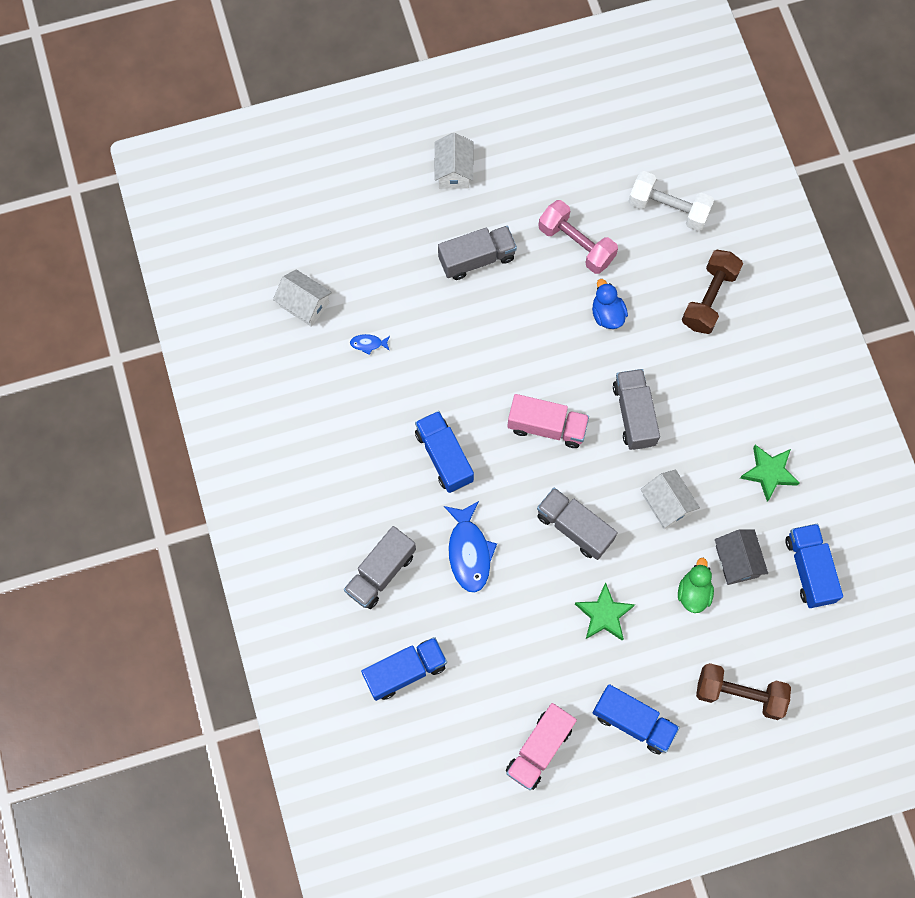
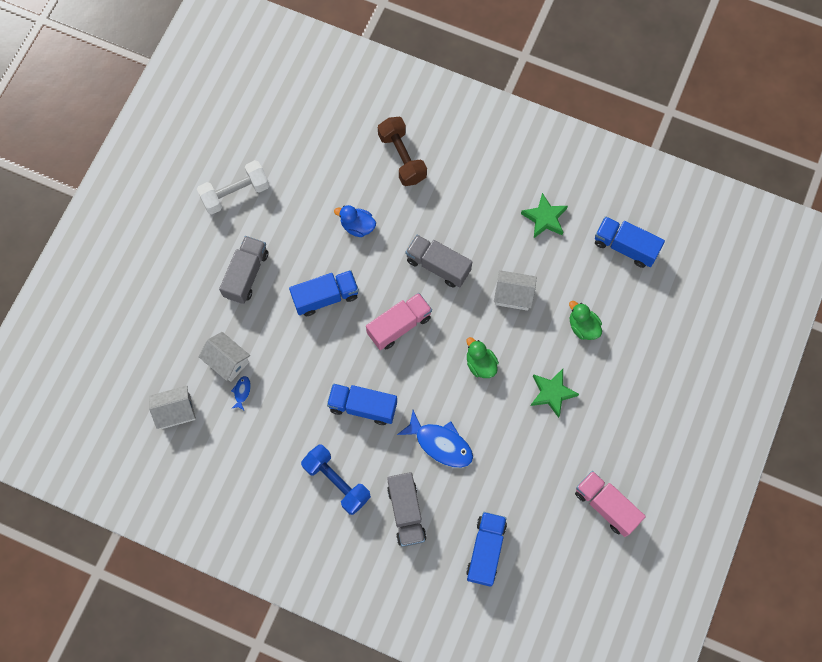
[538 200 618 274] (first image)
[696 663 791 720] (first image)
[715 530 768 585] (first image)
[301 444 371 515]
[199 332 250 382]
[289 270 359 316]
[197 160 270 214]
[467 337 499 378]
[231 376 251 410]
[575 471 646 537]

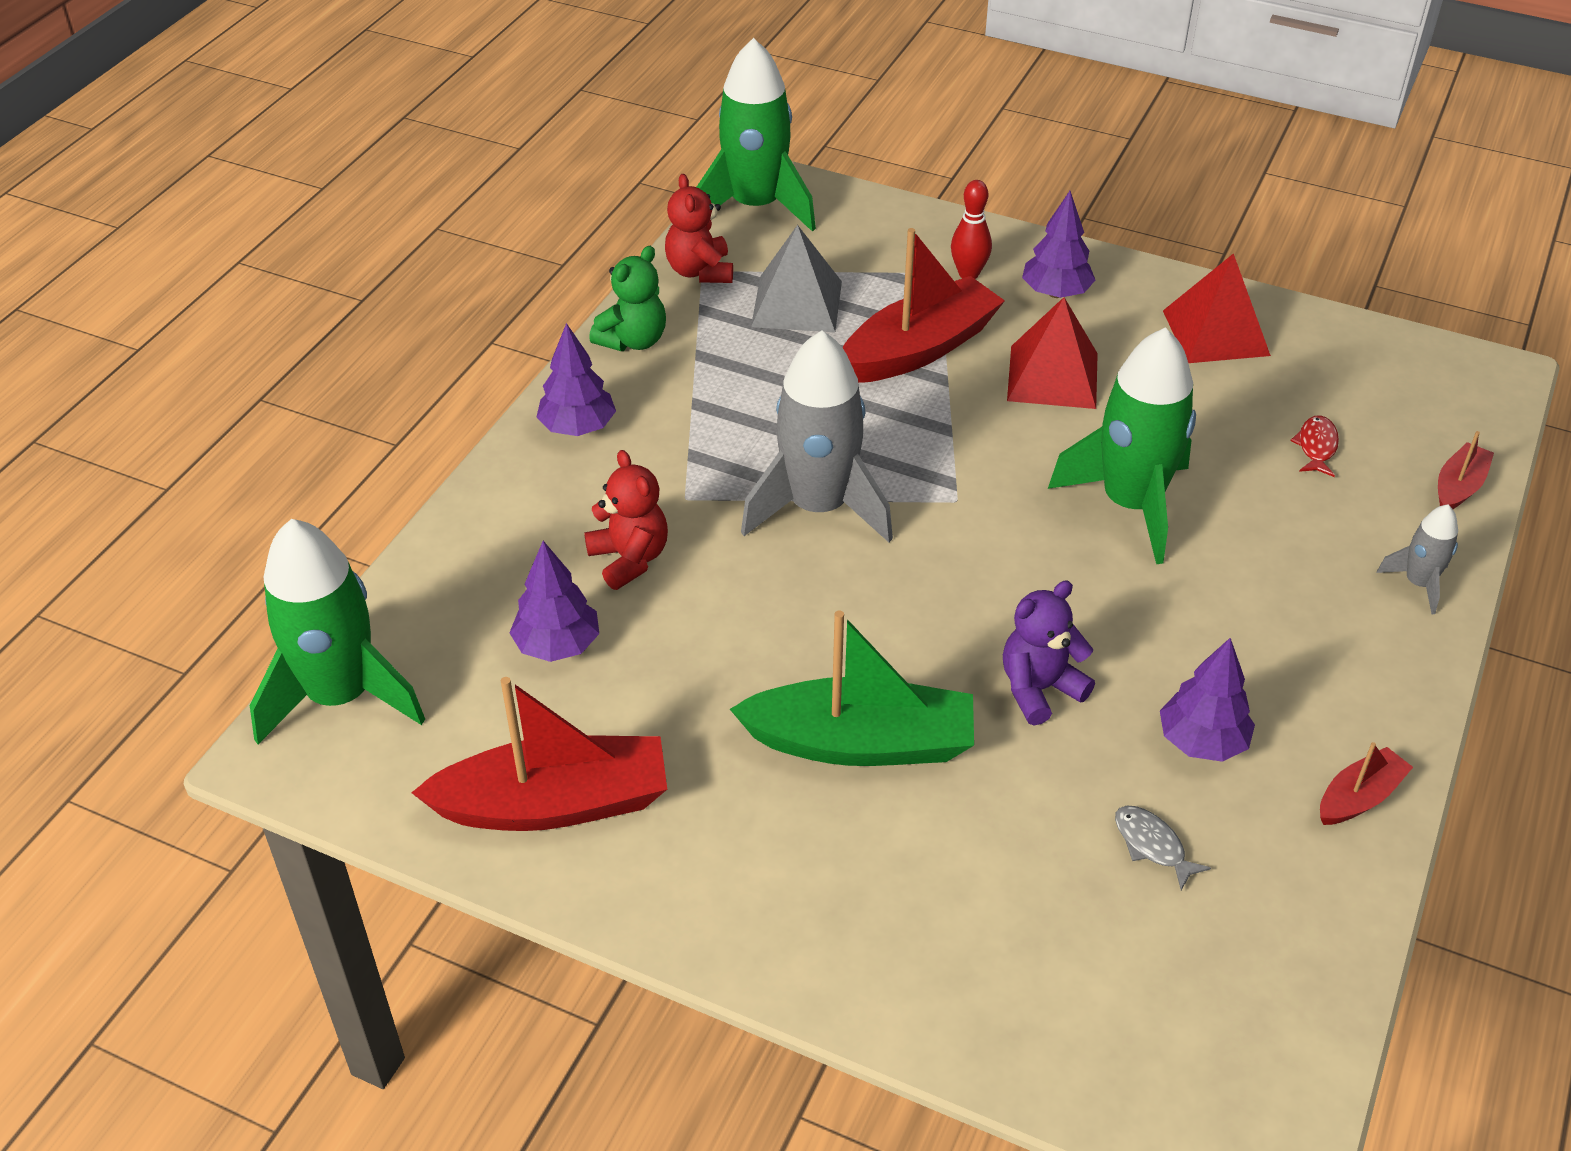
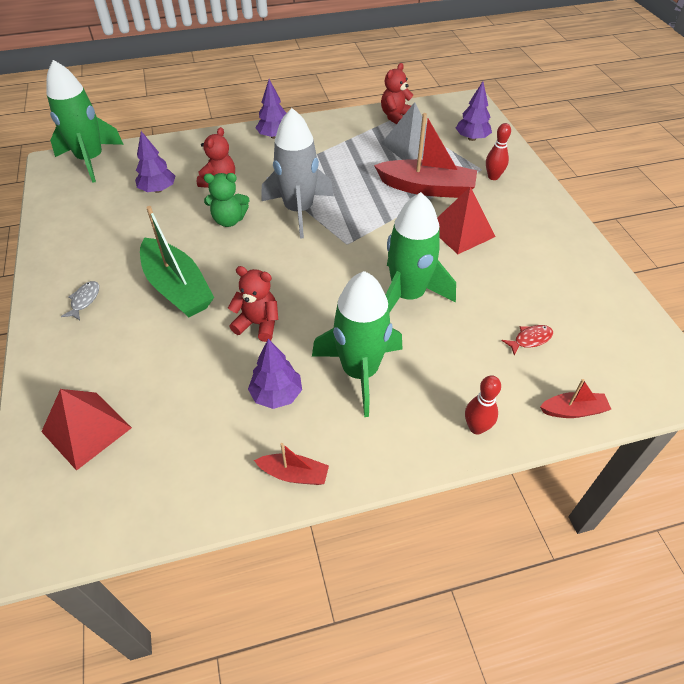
[411 677 667 831] (first image)
[204 173 249 227]
[312 271 403 417]
[456 81 492 141]
[61 281 99 320]
[41 389 132 471]
[465 375 501 434]
[228 266 278 342]

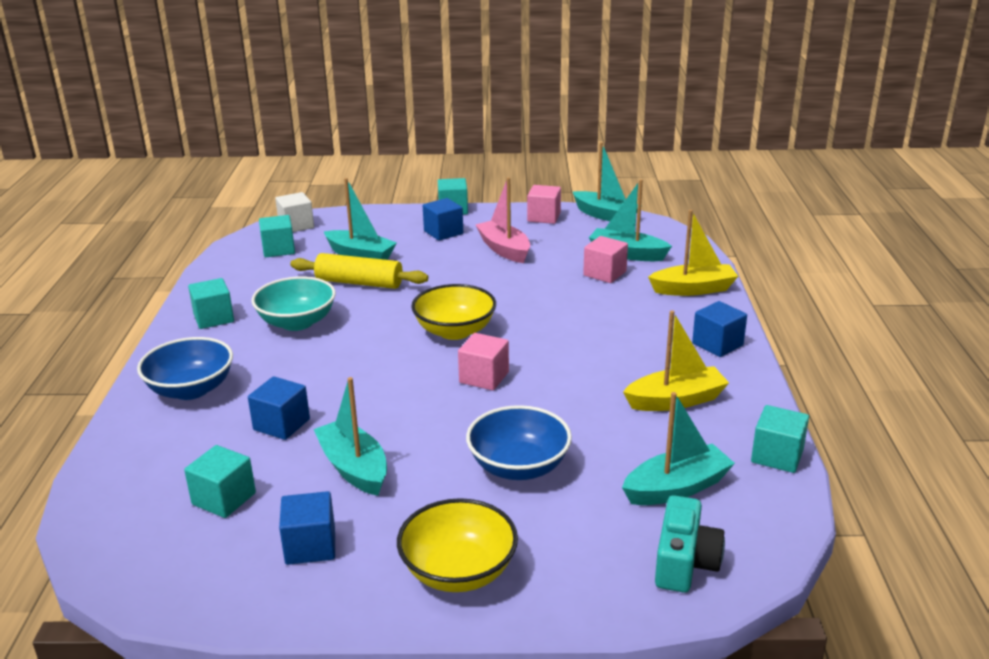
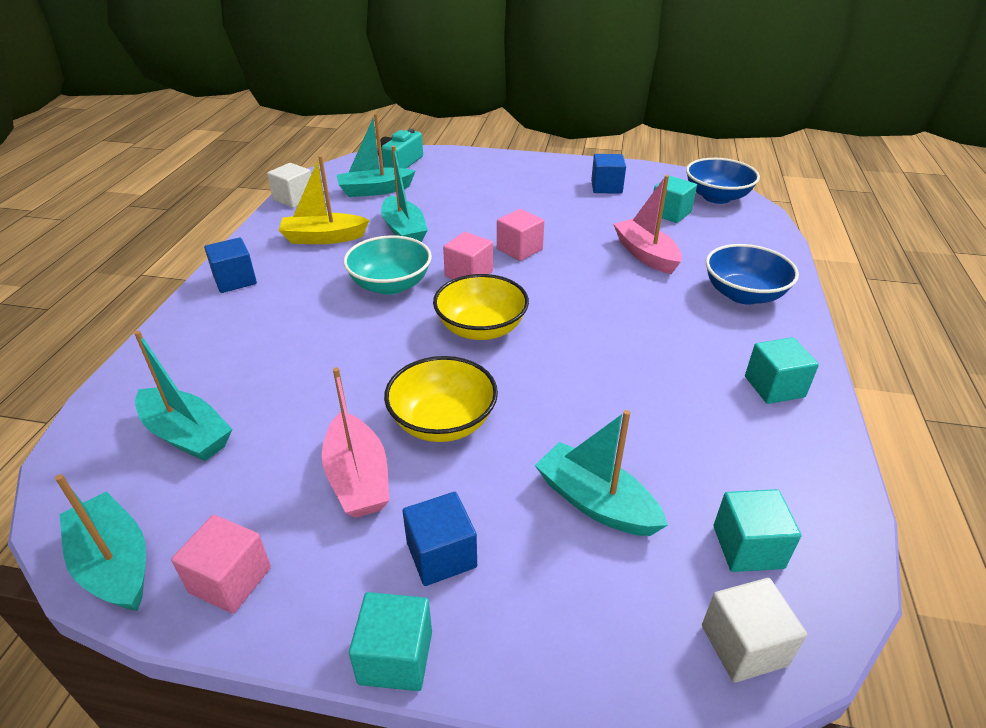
[290 253 428 289] (first image)
[648 210 738 296] (first image)
[343 235 432 295]
[381 146 428 242]
[384 356 498 442]
[686 158 760 204]
[497 209 544 261]
[613 175 682 274]
[267 163 311 208]

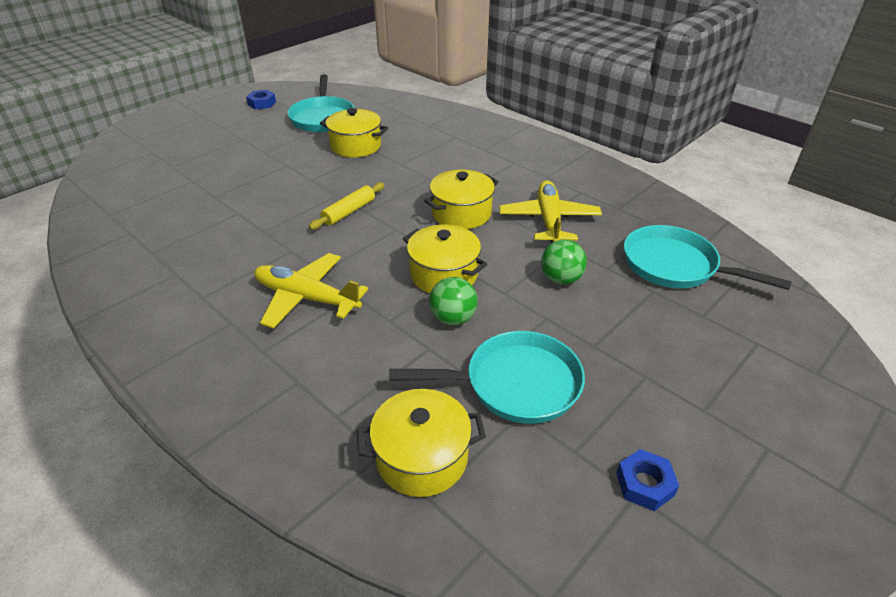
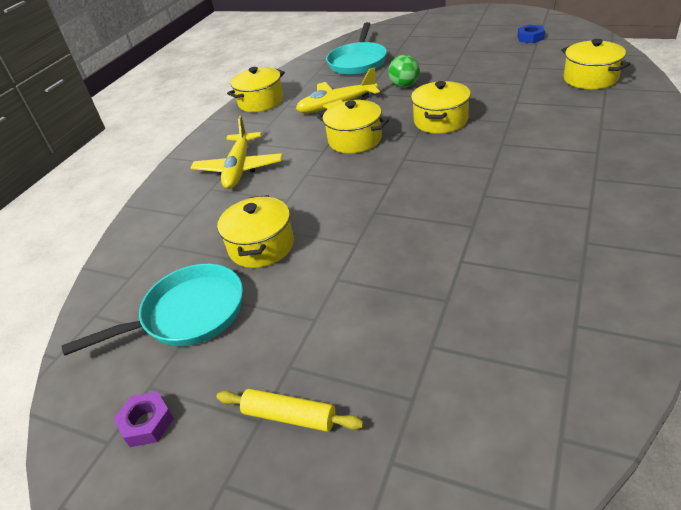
[389 331 585 424] (first image)
[429 277 478 325] (first image)
[227 67 285 112]
[191 116 283 189]
[216 389 364 432]
[114 391 174 447]

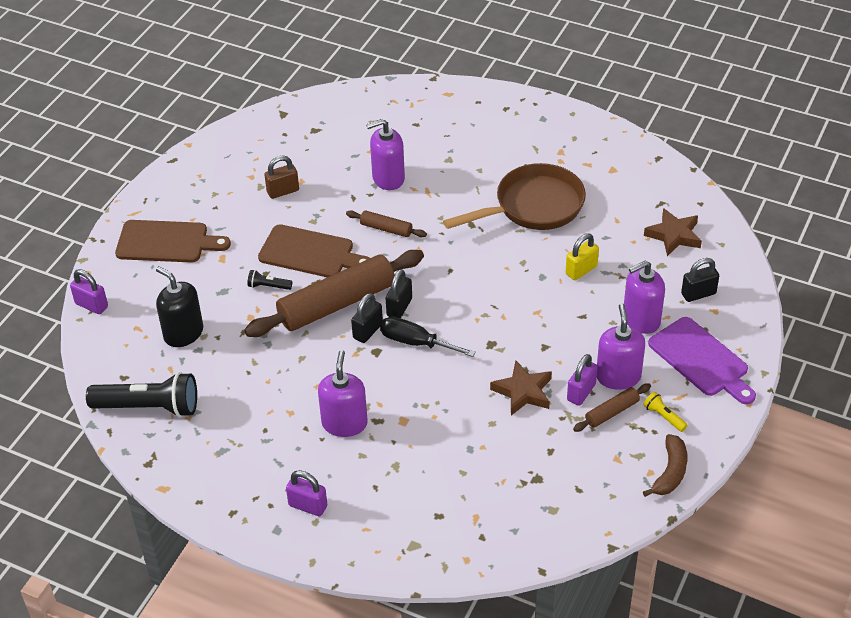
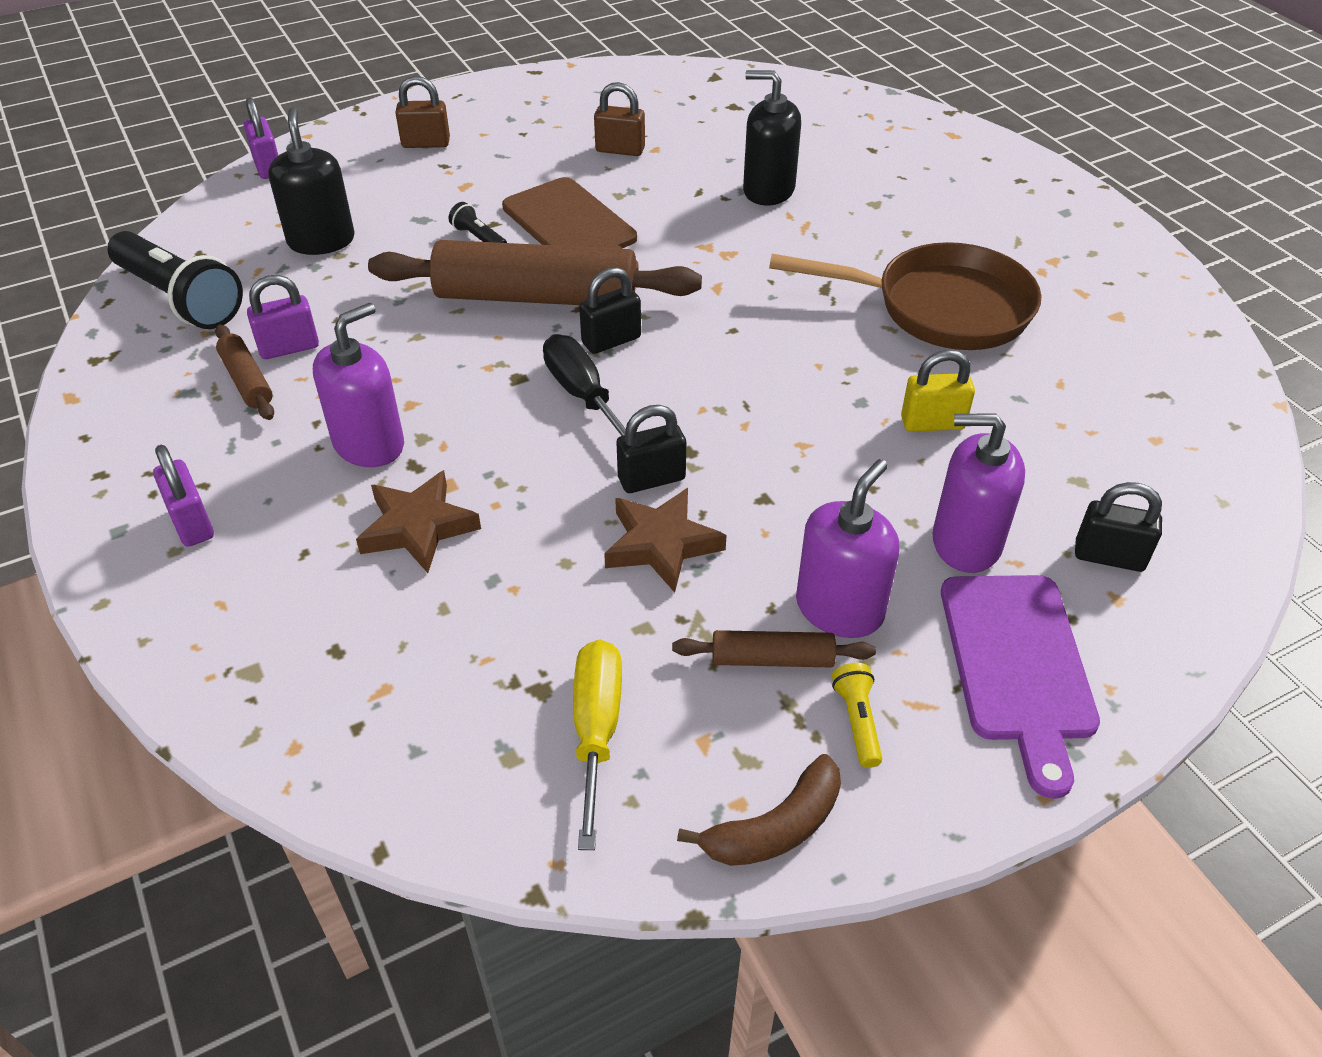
[573 640 622 850]
[215 324 274 420]
[616 405 686 493]
[247 275 319 359]
[356 470 481 573]
[395 76 450 148]
[743 70 801 206]

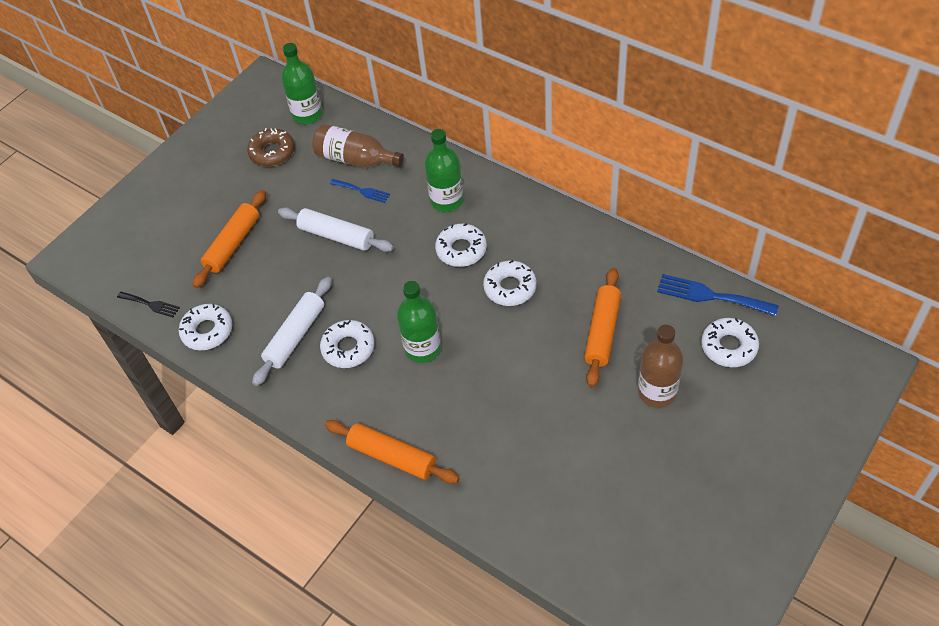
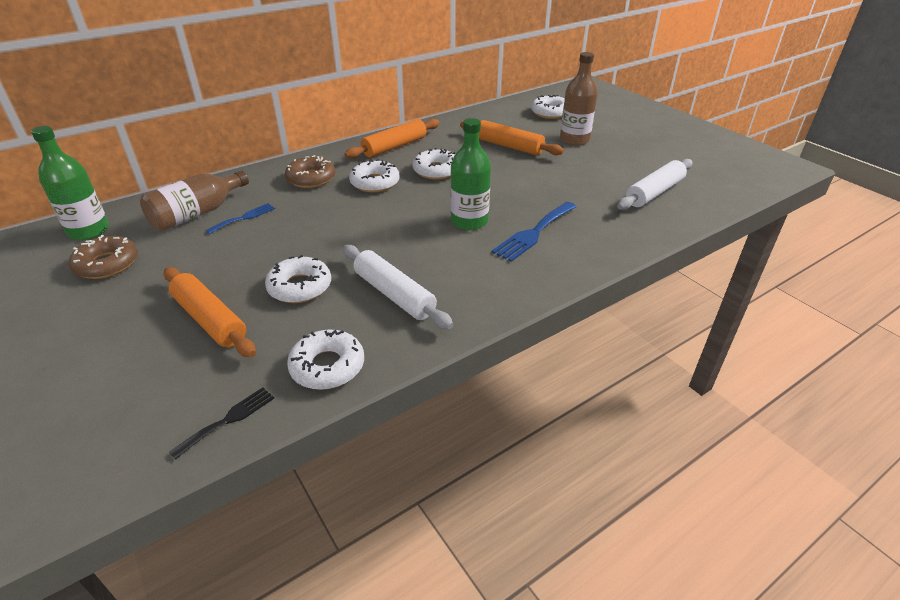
[617 159 692 210]
[265 255 331 303]
[345 119 440 159]
[492 202 577 262]
[285 155 335 188]

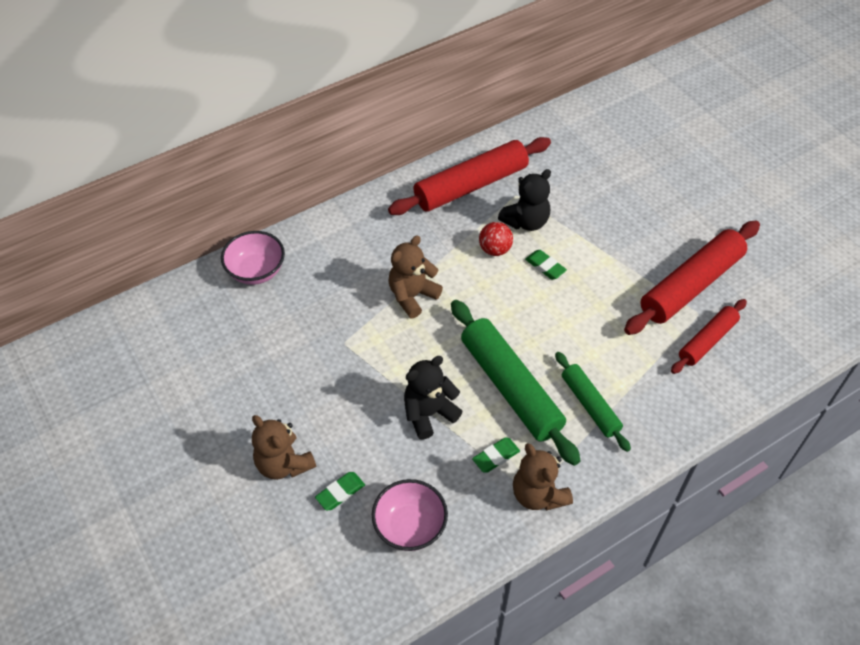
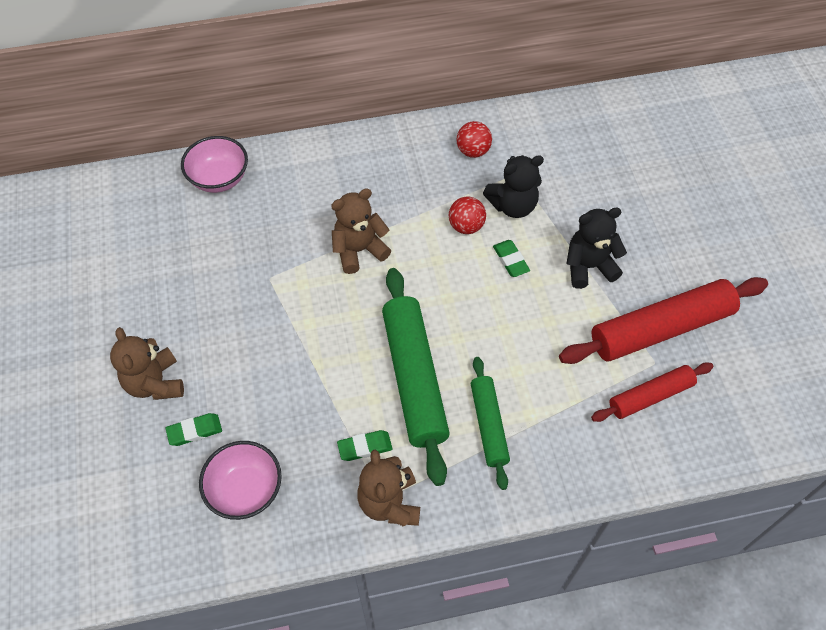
[566 208 627 289]
[457 121 492 158]

